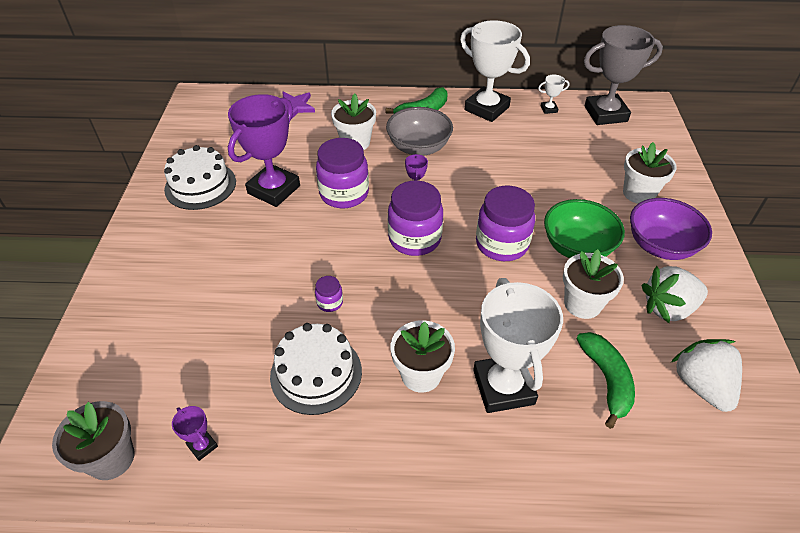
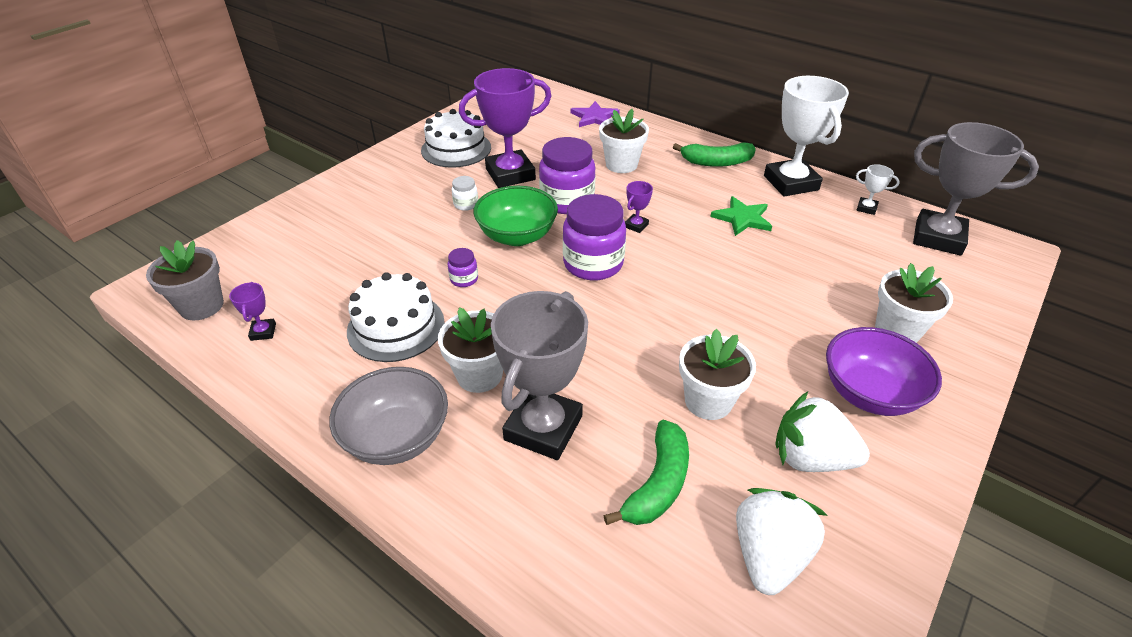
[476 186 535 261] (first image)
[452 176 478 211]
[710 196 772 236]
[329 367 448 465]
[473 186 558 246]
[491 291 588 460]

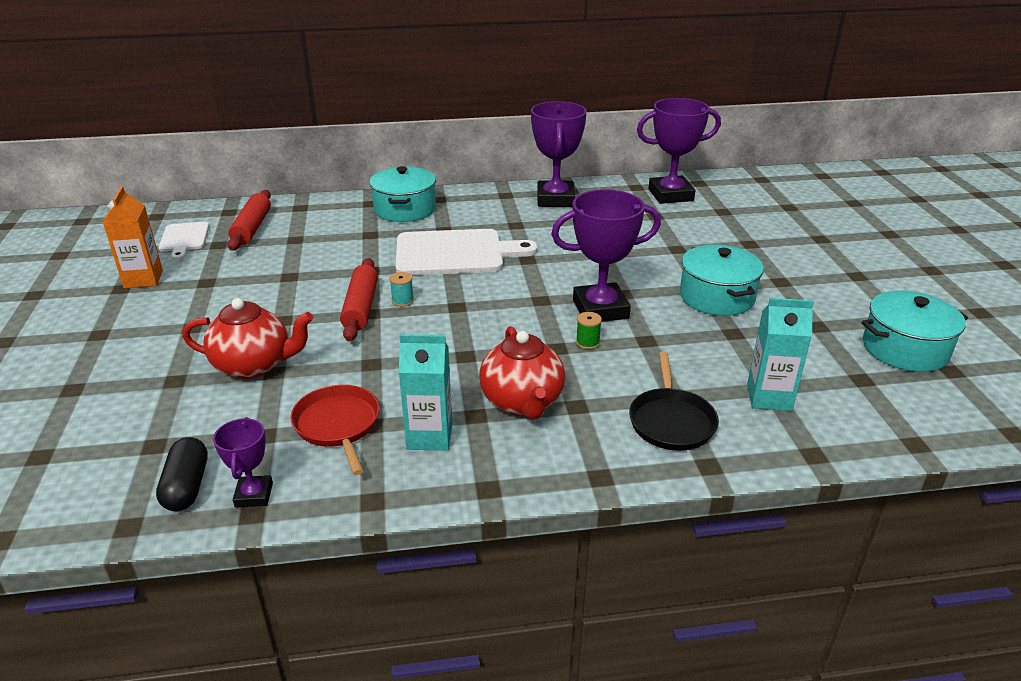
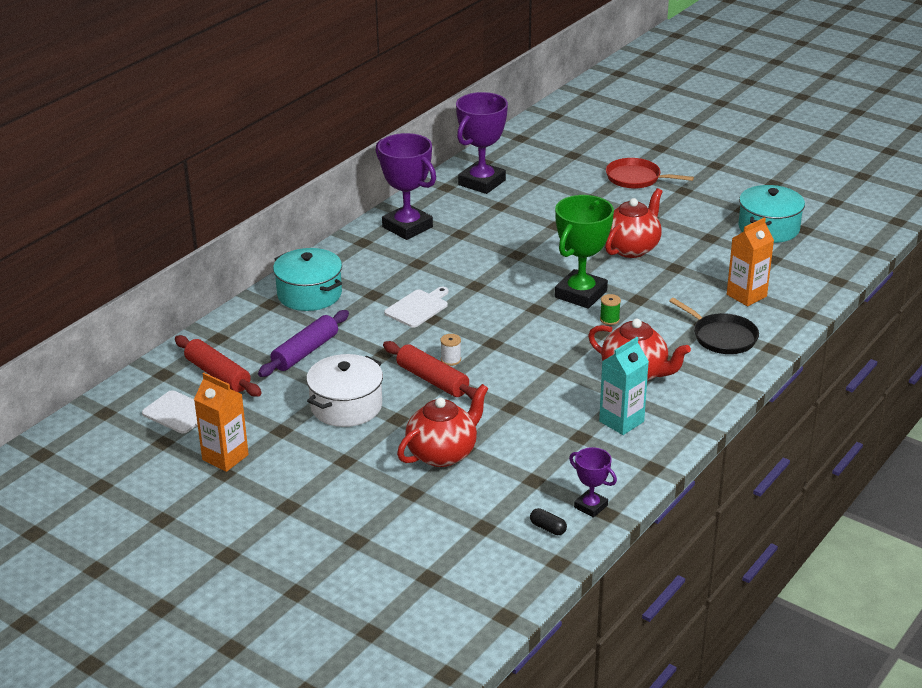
[258 310 349 377]
[306 354 383 427]
[606 158 694 189]
[605 188 663 258]
[440 334 461 366]
[555 195 614 309]
[727 217 774 306]
[530 508 567 535]
[384 287 449 328]

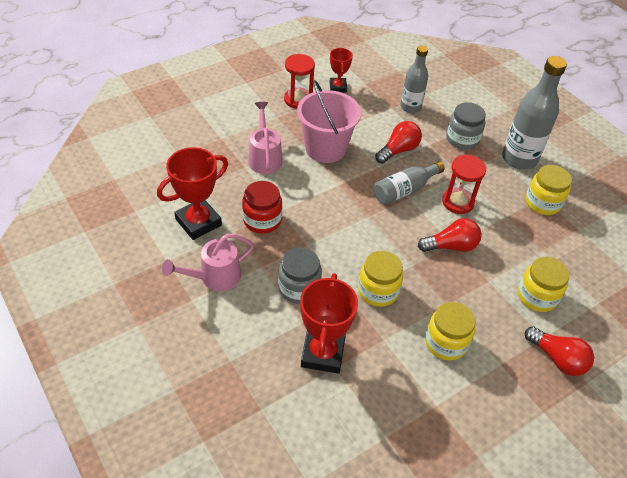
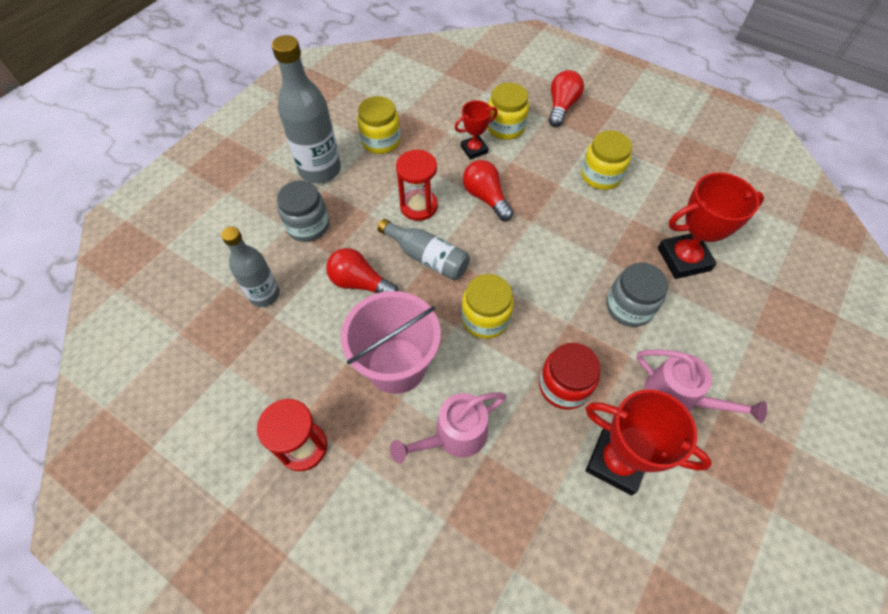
[454 100 498 160]
[461 274 514 339]

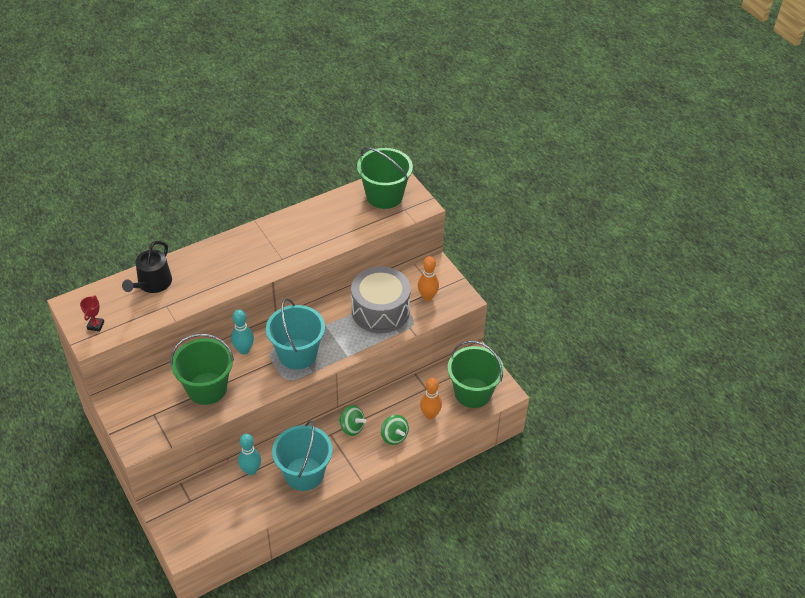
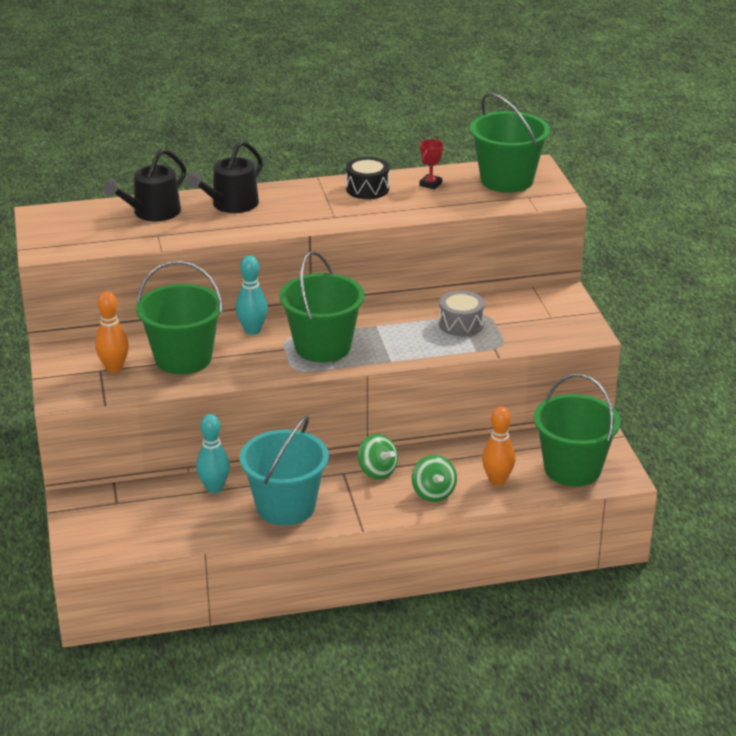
[187 141 263 213]
[346 157 389 199]
[420 139 444 190]
[95 291 129 373]
[280 251 365 363]
[439 291 485 337]

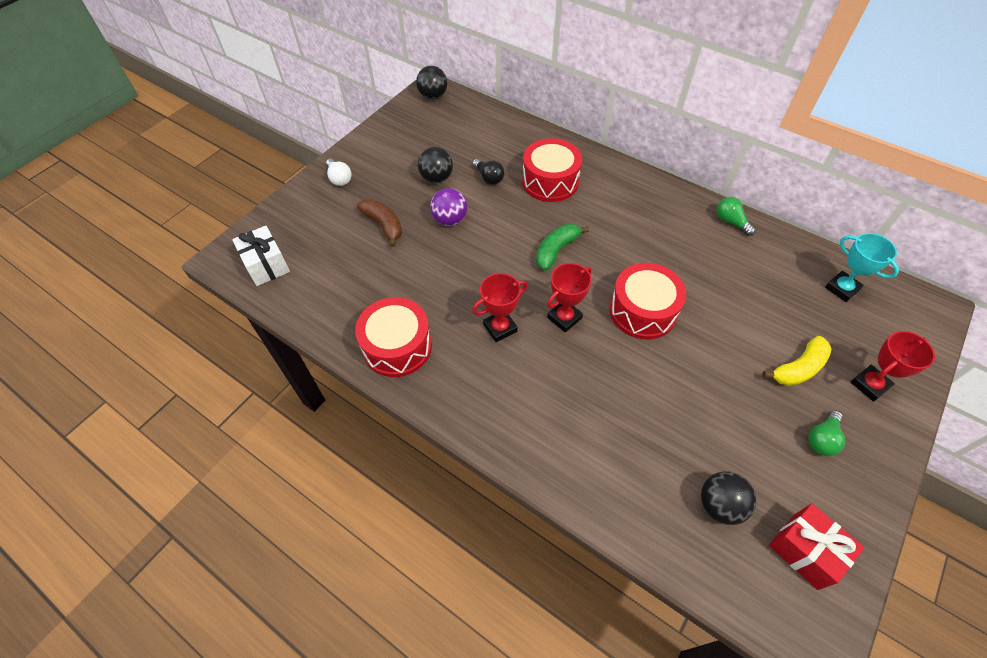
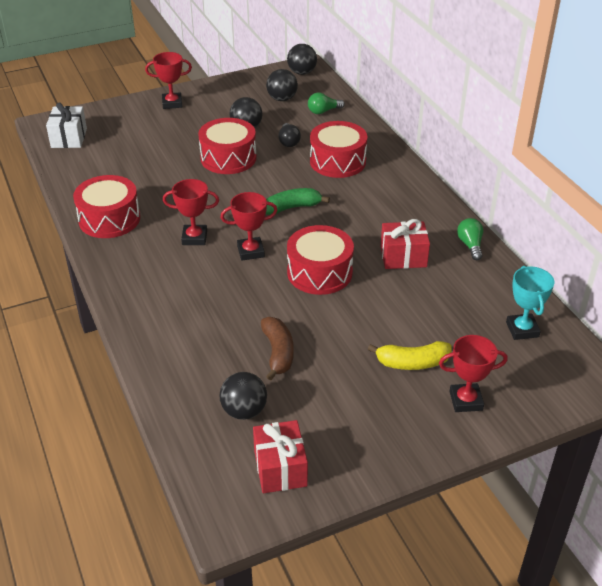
[266 69 298 101]
[380 219 430 269]
[261 317 294 380]
[308 93 345 114]
[145 52 192 109]
[198 118 257 174]

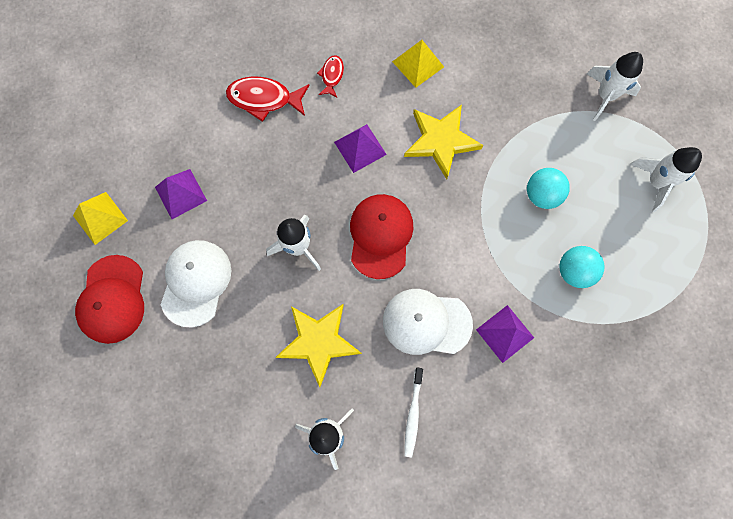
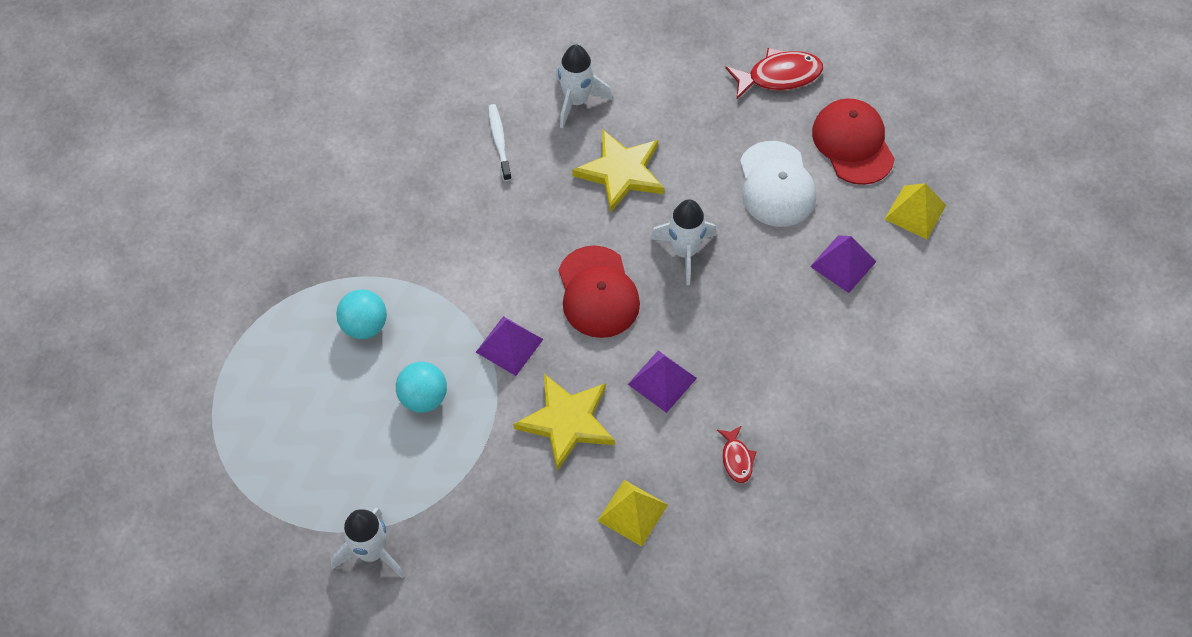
[383 289 473 355] (first image)
[630 147 702 212] (first image)
[725 48 823 99]
[476 316 543 376]

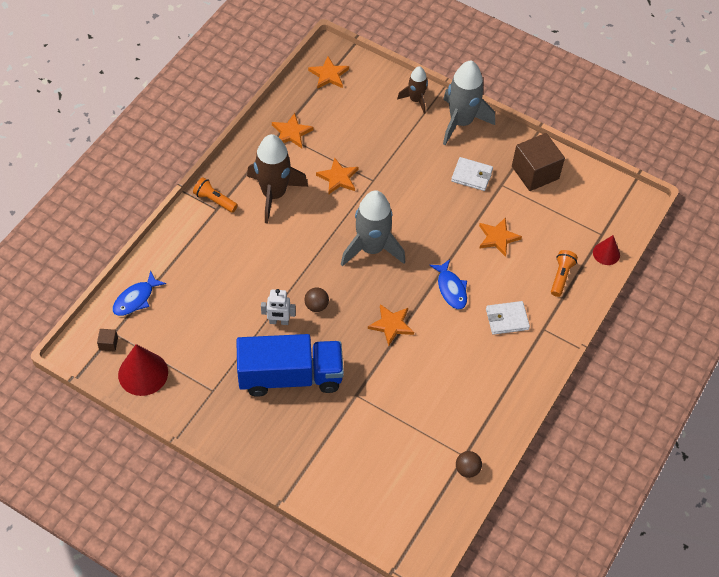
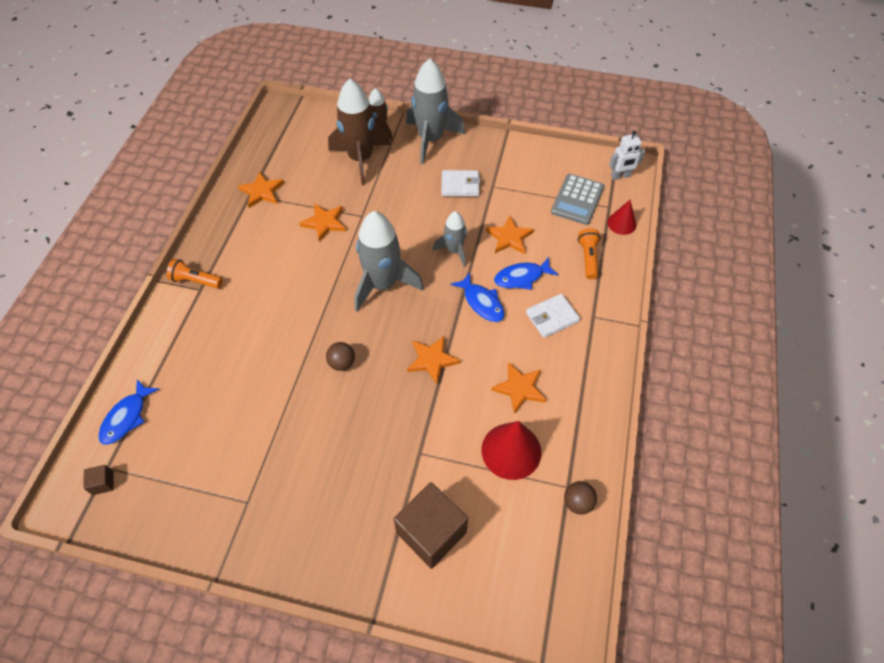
[236 334 344 397] (first image)
[433 211 467 267]
[494 257 558 290]
[551 174 604 225]
[482 421 541 480]
[328 79 391 185]
[609 131 645 180]
[491 362 546 414]
[394 482 468 569]

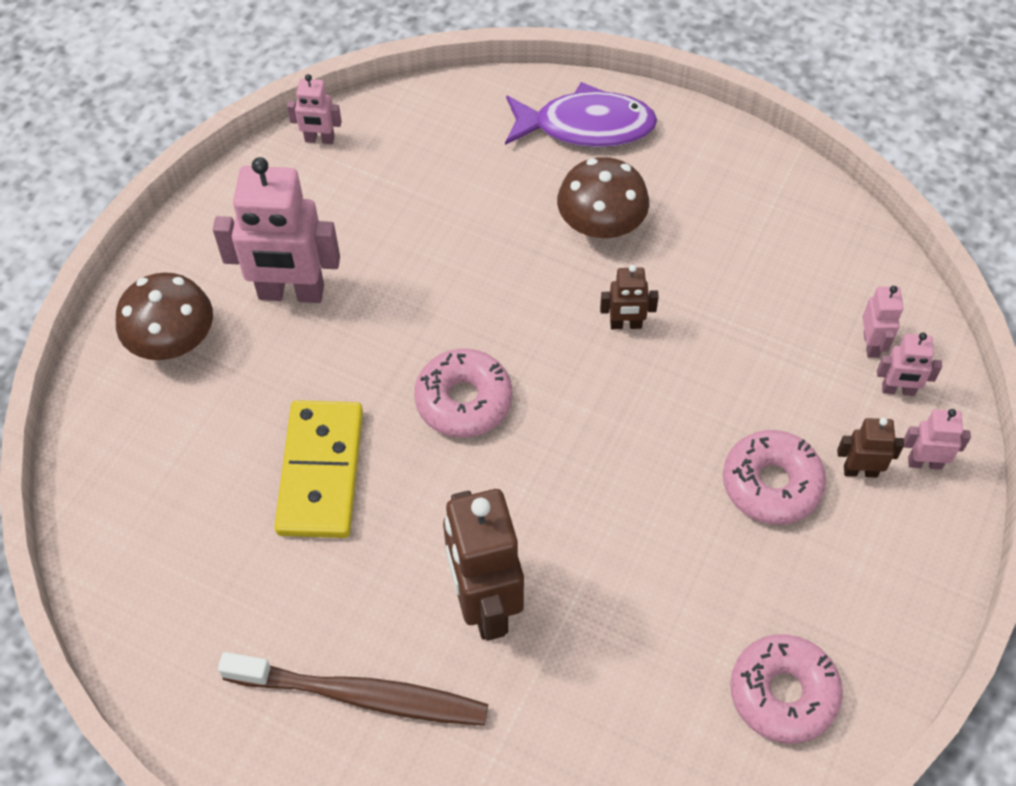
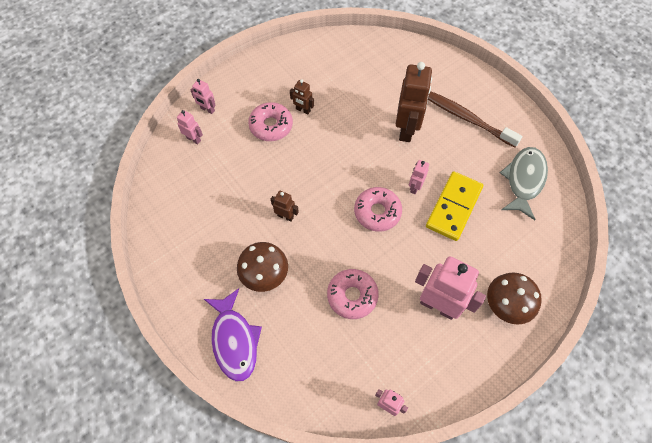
[500 147 548 220]
[327 269 379 319]
[290 79 314 115]
[409 160 429 194]
[204 288 262 381]

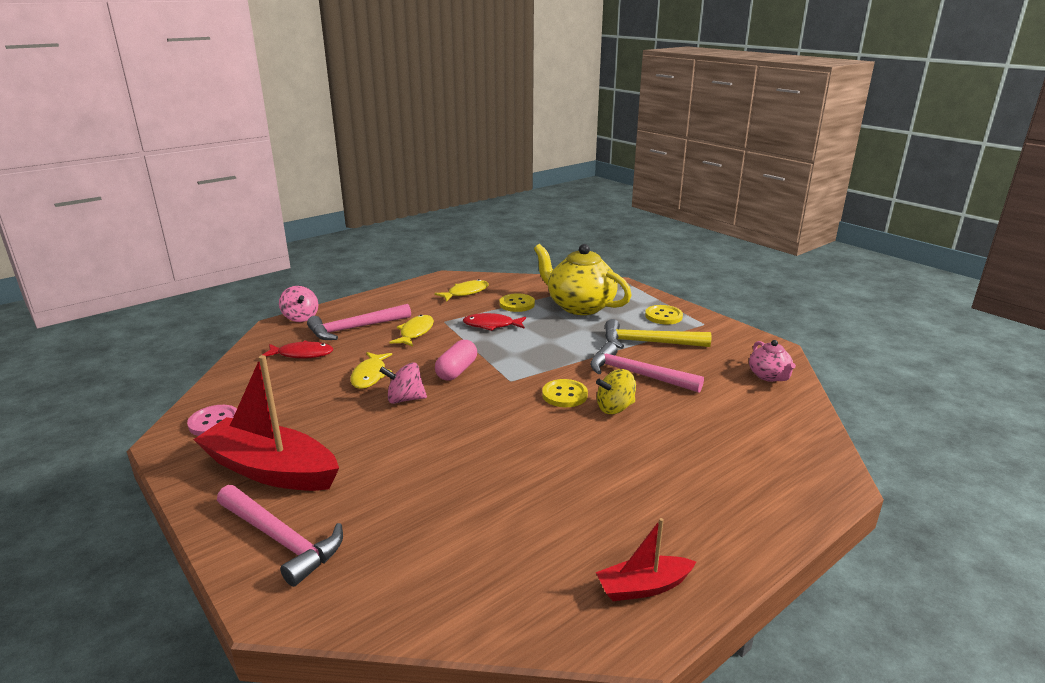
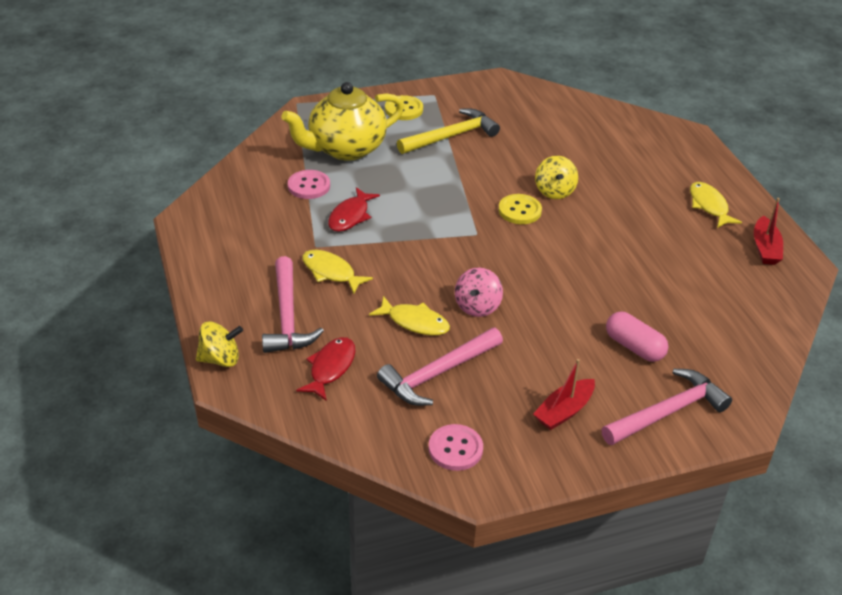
[749 340 796 382] (first image)
[690 182 742 228]
[606 312 669 362]
[377 327 503 406]
[196 321 243 367]
[288 170 330 199]
[397 109 500 154]
[533 359 595 430]

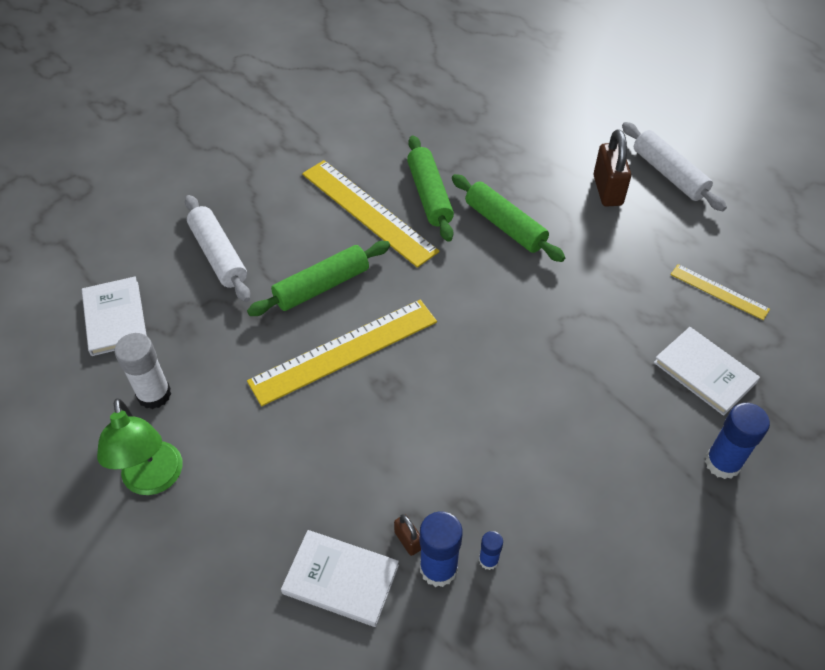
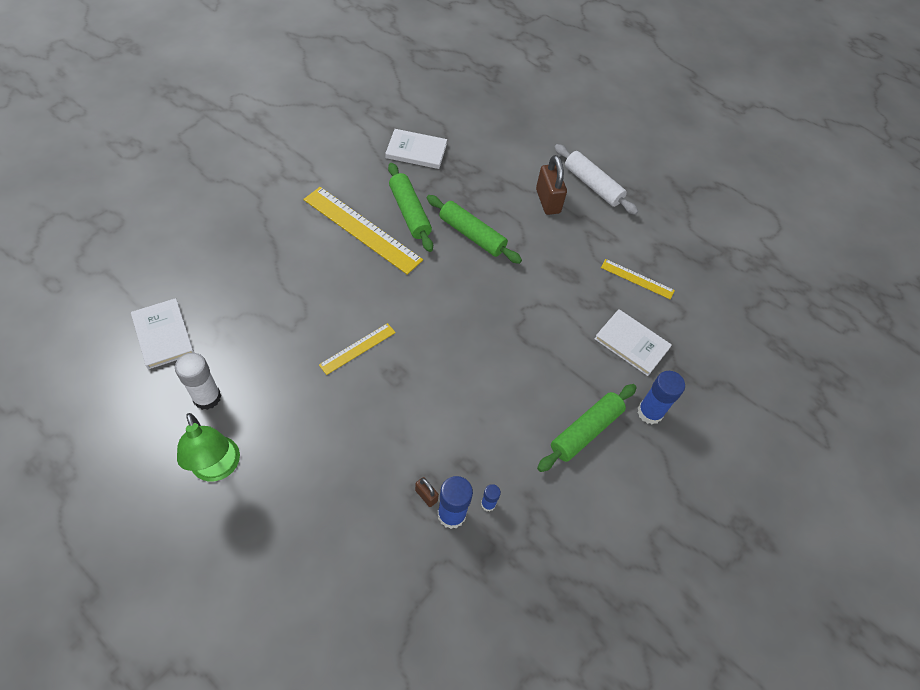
[185 195 251 302] (first image)
[537 384 637 472]
[385 129 447 169]
[319 323 396 375]

